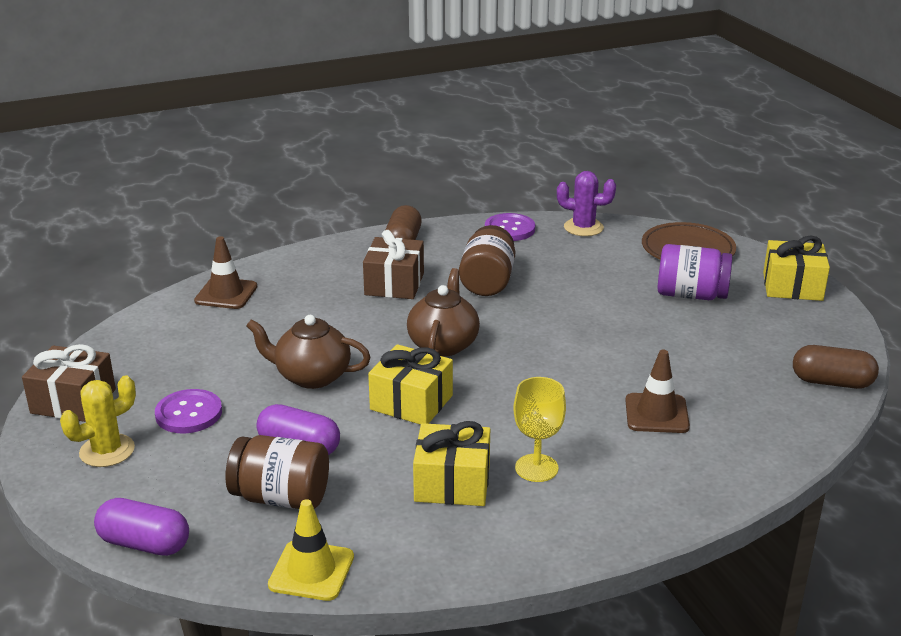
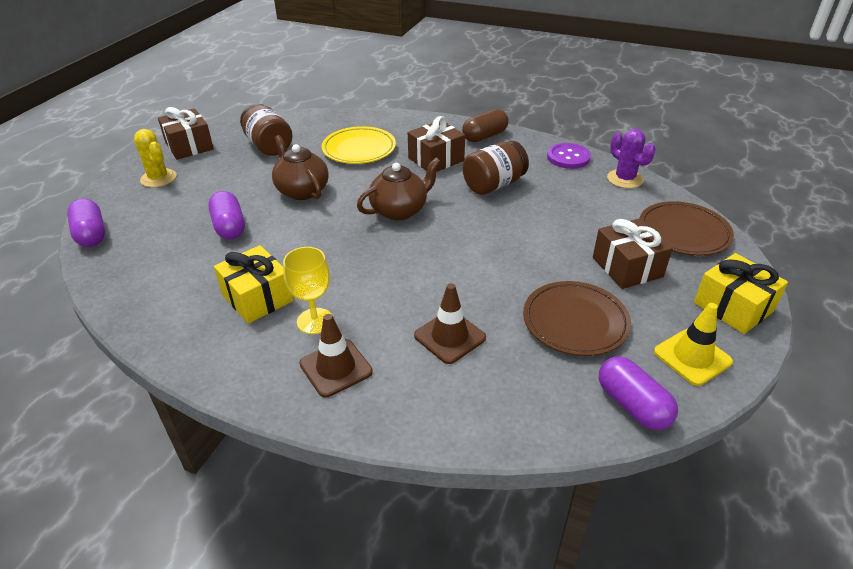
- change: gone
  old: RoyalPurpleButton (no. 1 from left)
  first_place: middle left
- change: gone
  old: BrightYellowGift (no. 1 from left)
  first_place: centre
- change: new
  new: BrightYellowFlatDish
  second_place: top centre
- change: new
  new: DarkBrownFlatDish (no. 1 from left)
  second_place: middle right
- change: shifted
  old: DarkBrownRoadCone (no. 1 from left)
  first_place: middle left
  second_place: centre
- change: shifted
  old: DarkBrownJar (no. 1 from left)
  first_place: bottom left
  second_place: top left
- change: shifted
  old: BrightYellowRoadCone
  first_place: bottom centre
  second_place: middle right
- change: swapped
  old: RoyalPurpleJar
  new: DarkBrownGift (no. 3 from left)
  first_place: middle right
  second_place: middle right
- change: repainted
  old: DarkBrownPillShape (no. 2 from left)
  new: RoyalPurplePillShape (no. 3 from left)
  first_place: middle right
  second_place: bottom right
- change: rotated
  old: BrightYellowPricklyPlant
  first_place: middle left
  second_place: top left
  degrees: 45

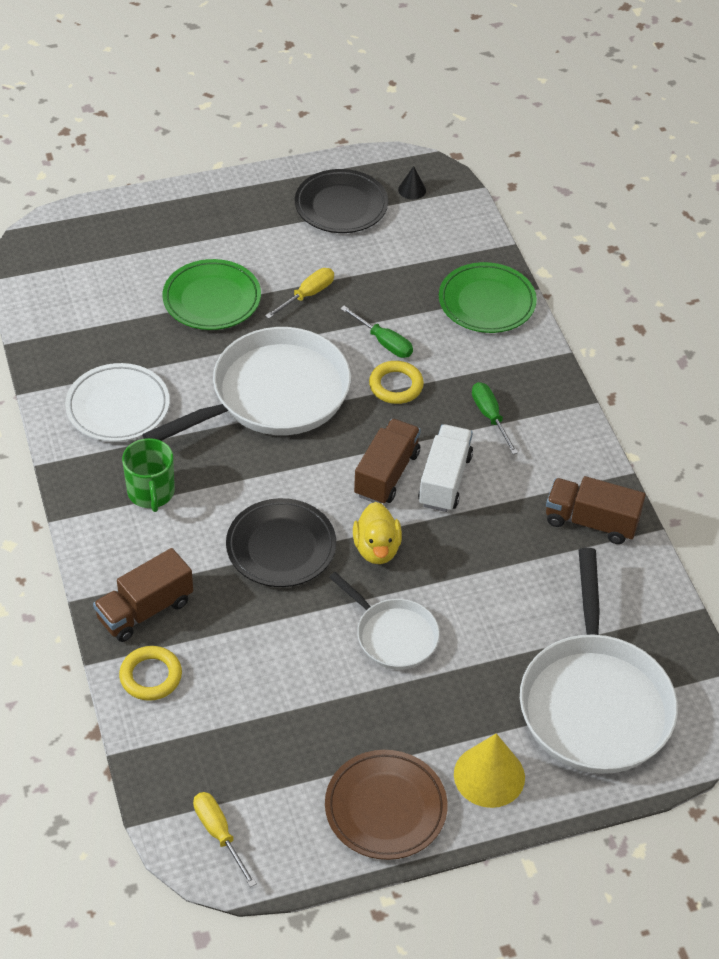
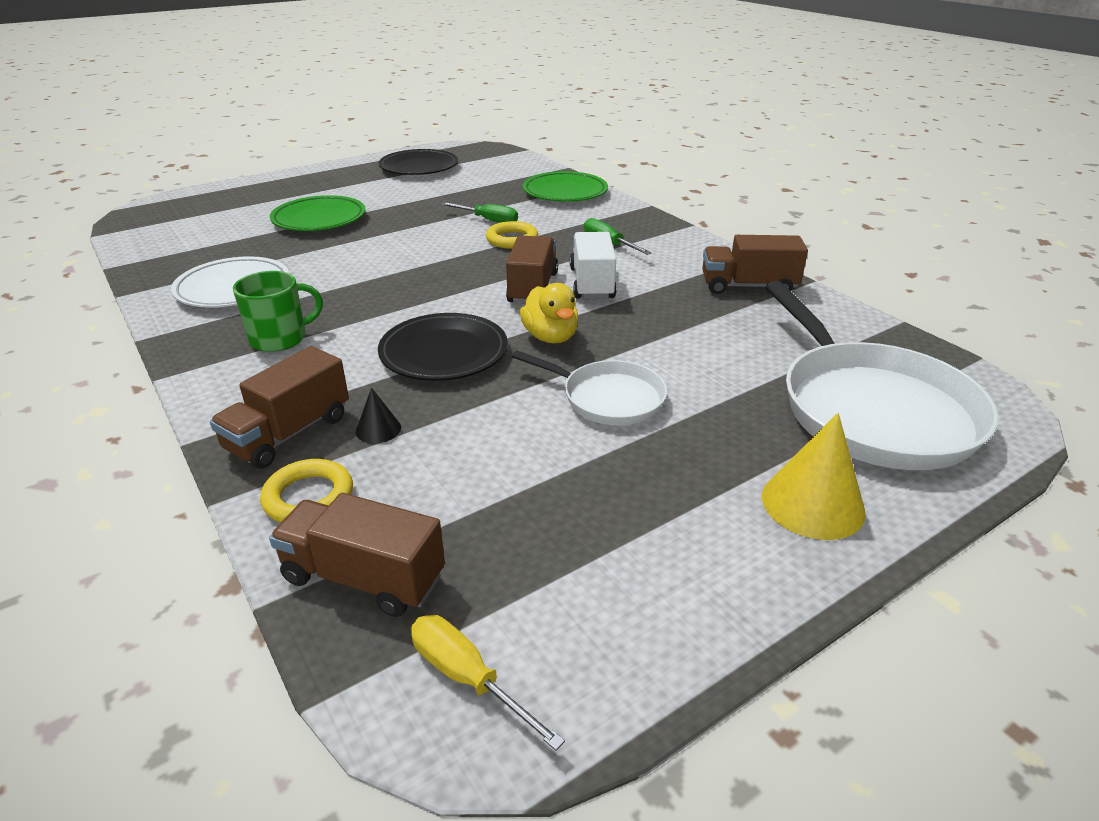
- change: gone
  old: WhiteSkillet (no. 1 from left)
  first_place: centre
- change: gone
  old: BrightYellowHandScrewdriver (no. 2 from left)
  first_place: top centre
- change: gone
  old: DarkBrownFlatDish
  first_place: bottom centre
- change: new
  new: DarkBrownLorry (no. 2 from left)
  second_place: bottom left
- change: shifted
  old: BlackSolidCone
  first_place: top centre
  second_place: centre
- change: rotated
  old: GreenTeaMug
  first_place: middle left
  second_place: middle left
  degrees: -90

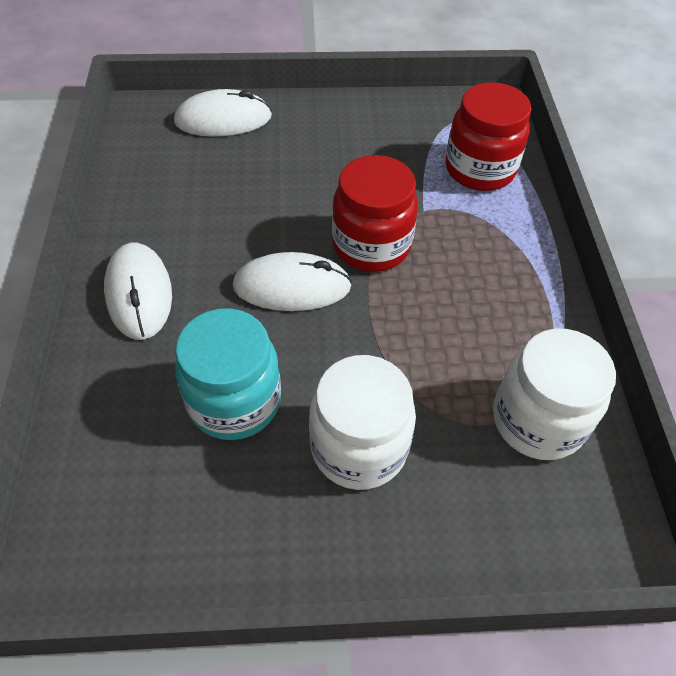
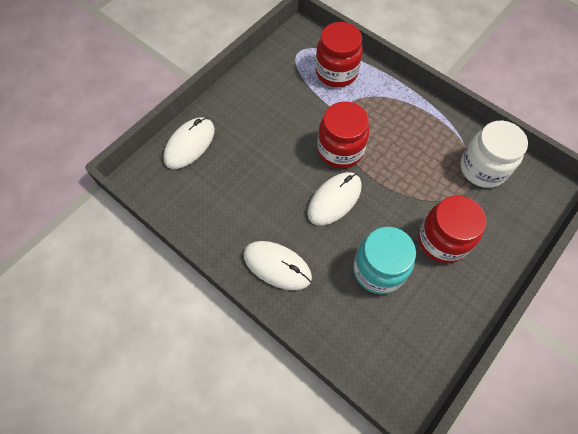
- change: repainted
  old: WhiteJar (no. 1 from left)
  new: ScarletJar (no. 3 from left)
  first_place: centre
  second_place: middle right

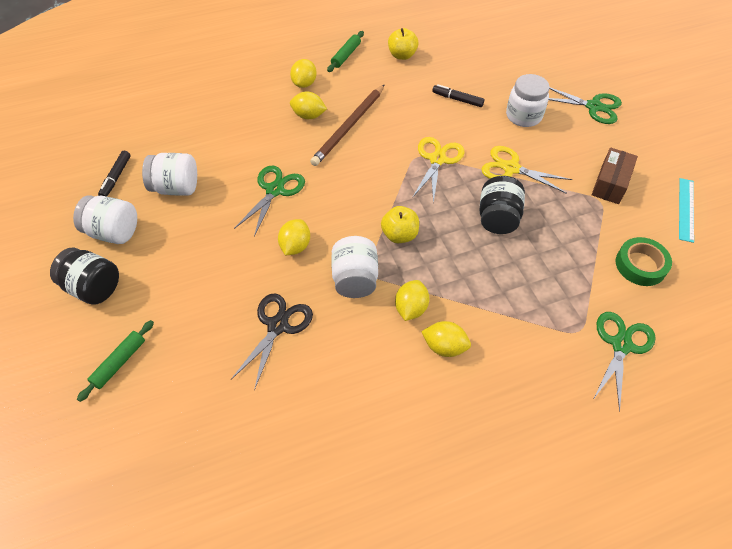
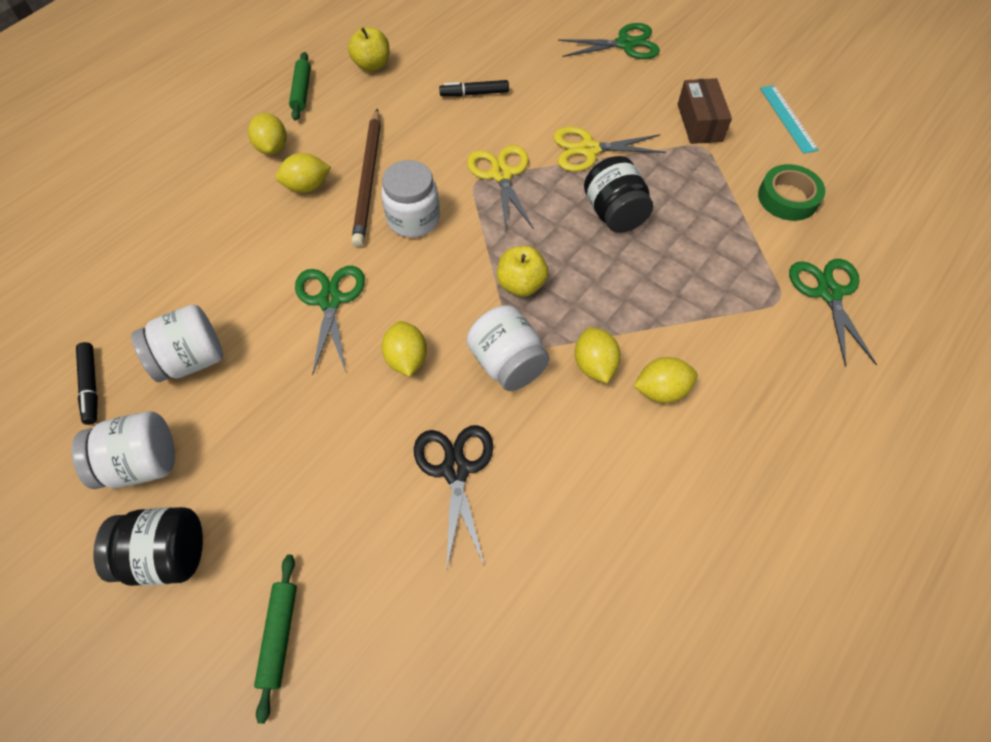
- change: shifted
  old: WhiteJar (no. 4 from left in the first image)
  new: WhiteJar (no. 3 from left)
  first_place: top right
  second_place: top centre

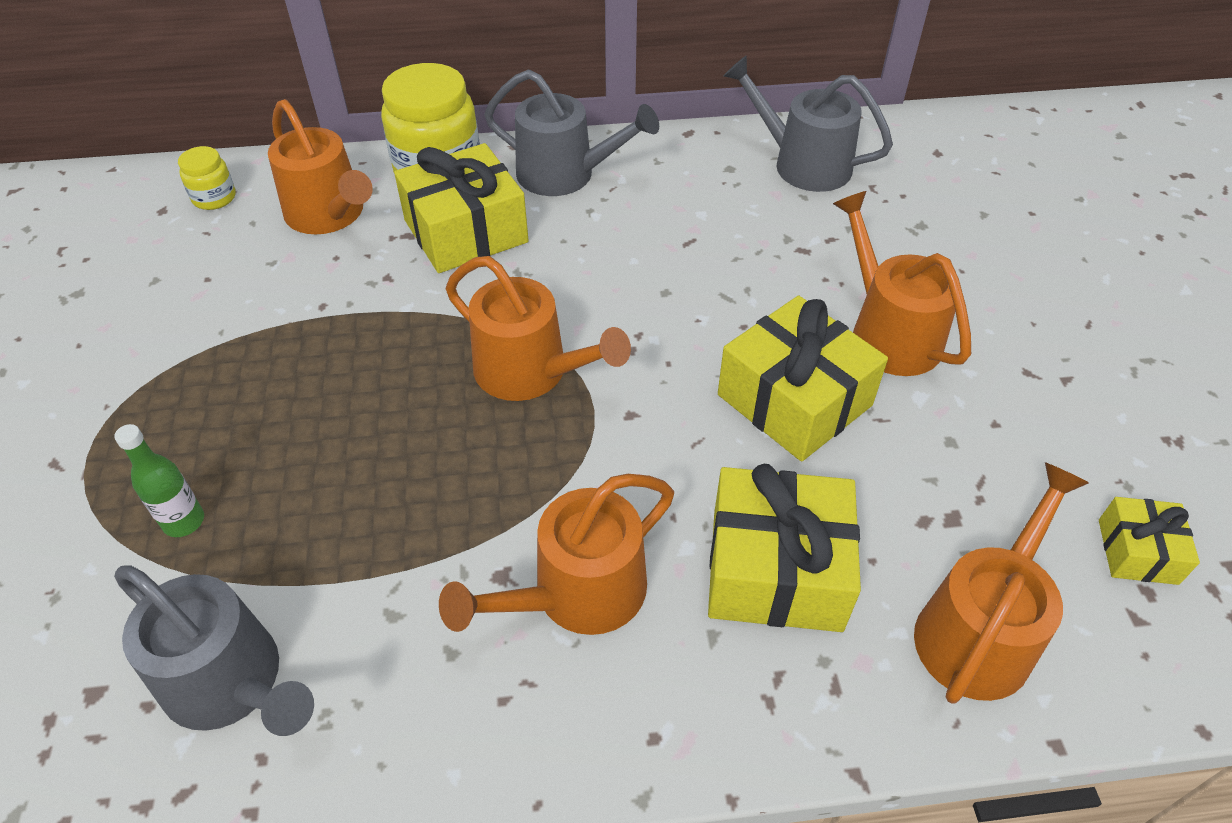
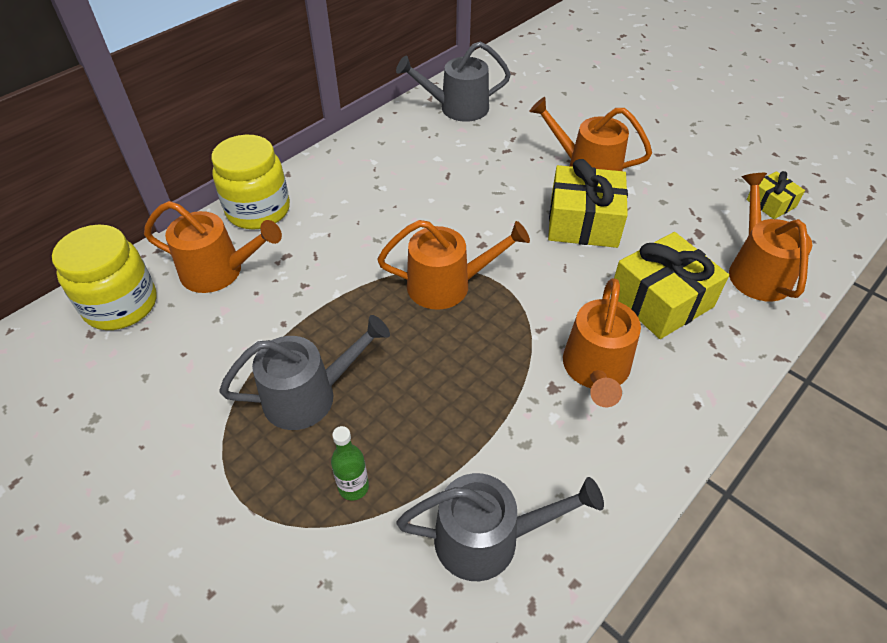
- change: gone
  old: BrightYellowGift (no. 1 from left)
  first_place: top centre
- change: shifted
  old: GreyWateringCan (no. 2 from left in the first image)
  new: GreyWateringCan (no. 1 from left)
  first_place: top centre
  second_place: centre
- change: scaled
  old: BrightYellowJar (no. 1 from left)
  first_place: top left
  second_place: middle left
  factor: 2.05

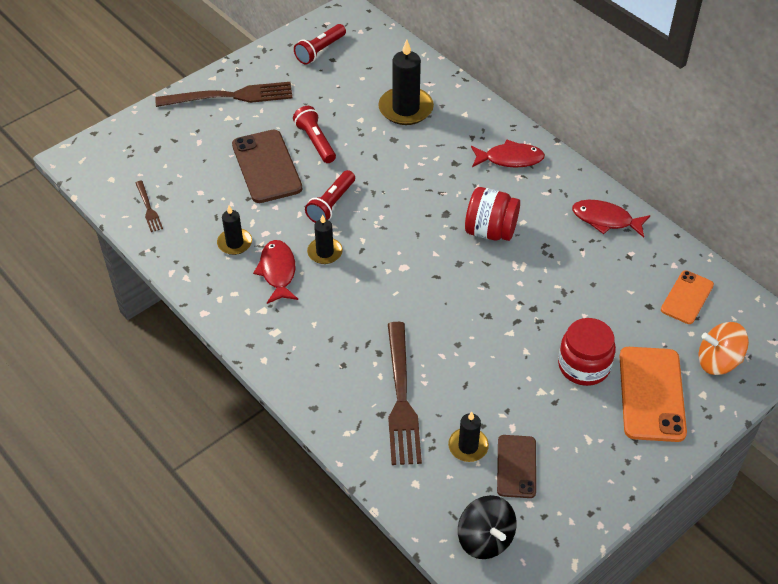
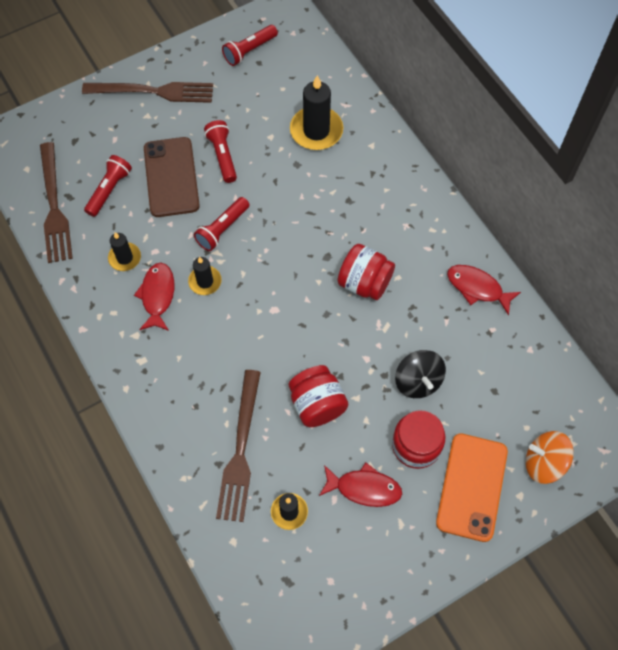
- change: gone
  old: DarkBrownMobilePhone (no. 2 from left)
  first_place: bottom centre
- change: gone
  old: OrangeColouredMobilePhone (no. 2 from left)
  first_place: middle right
- change: new
  new: ScarletPocketTorch (no. 1 from left)
  second_place: top left
- change: new
  new: ScarletJar (no. 1 from left)
  second_place: centre
- change: shifted
  old: BlackWhirligig
  first_place: bottom centre
  second_place: middle right
- change: shifted
  old: ScarletFish (no. 2 from left)
  first_place: top centre
  second_place: bottom centre
- change: scaled
  old: DarkBrownTableFork (no. 1 from left)
  first_place: middle left
  second_place: top left
  factor: 2.07

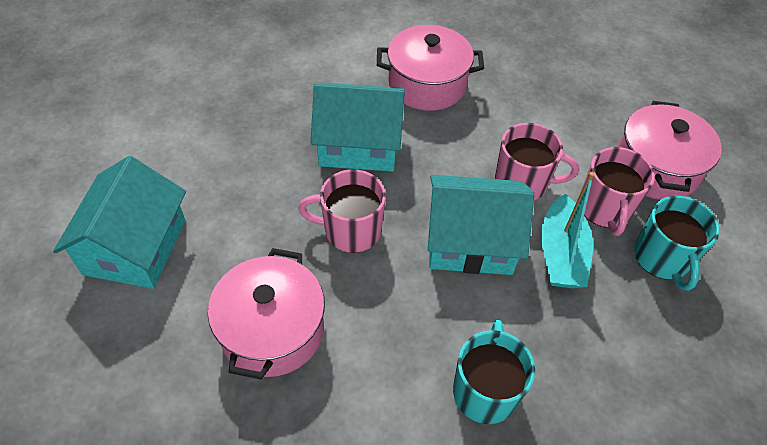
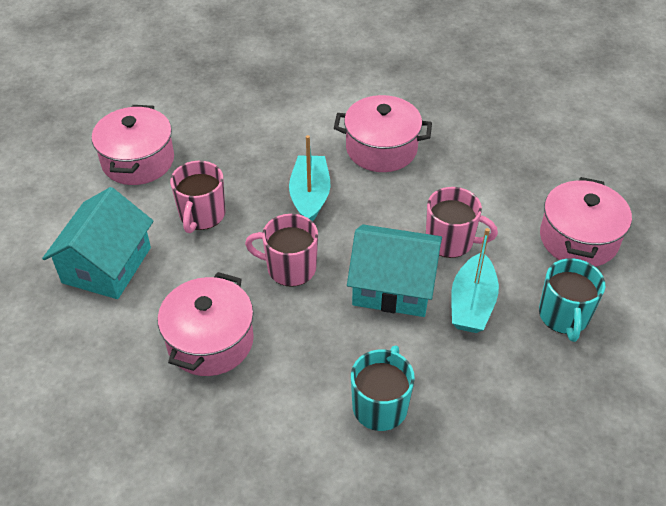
- change: new
  new: RosyCookingPot (no. 1 from left)
  second_place: top left
- change: shifted
  old: RosyTeaMug (no. 3 from left in the first image)
  new: RosyTeaMug (no. 1 from left)
  first_place: middle right
  second_place: middle left
- change: swapped
  old: TurquoiseCottage (no. 2 from left)
  new: TurquoiseBoat (no. 1 from left)
  first_place: top centre
  second_place: centre

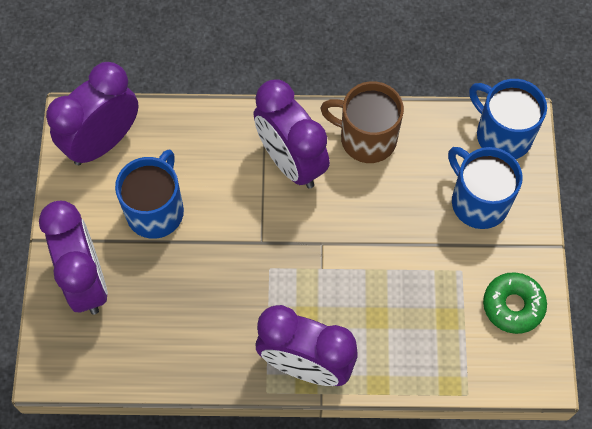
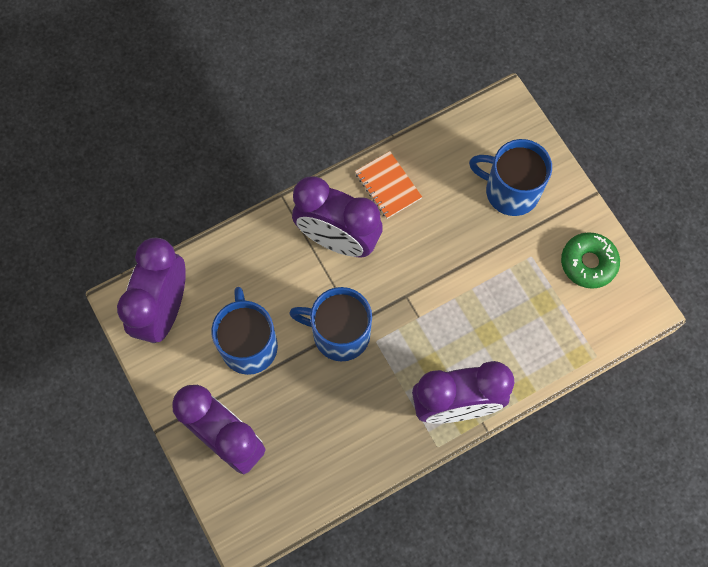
- change: shifted
  old: RoyalBlueTeaMug (no. 3 from left in the first image)
  new: RoyalBlueTeaMug (no. 2 from left)
  first_place: top right
  second_place: centre
- change: swapped
  old: DarkBrownTeaMug
  new: OrangeColouredNotebook
  first_place: top centre
  second_place: top centre

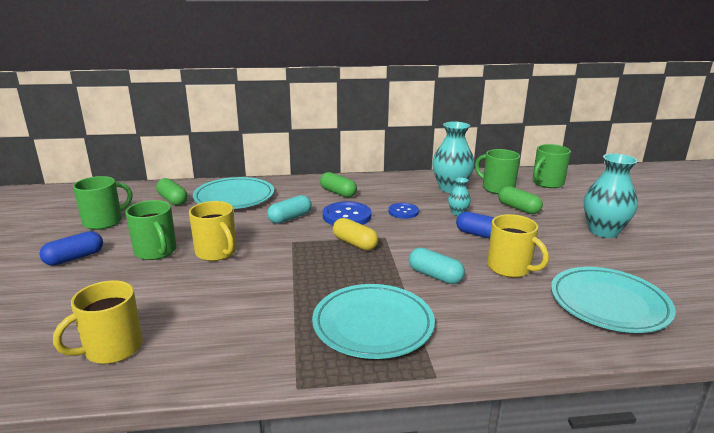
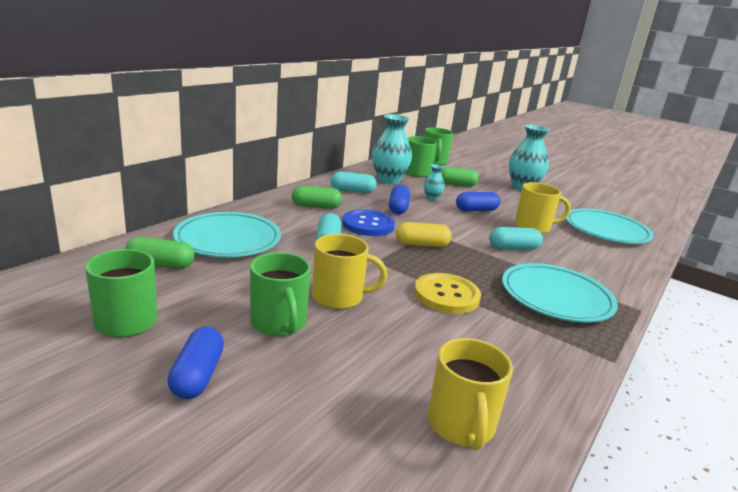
- change: new
  new: TurquoisePillShape (no. 2 from left)
  second_place: centre
- change: new
  new: BrightYellowButton
  second_place: centre
- change: swapped
  old: RoyalBlueButton (no. 2 from left)
  new: RoyalBluePillShape (no. 2 from left)
  first_place: centre
  second_place: centre
- change: rotated
  old: GreenTeaMug (no. 2 from left)
  first_place: middle left
  second_place: centre
  degrees: 60

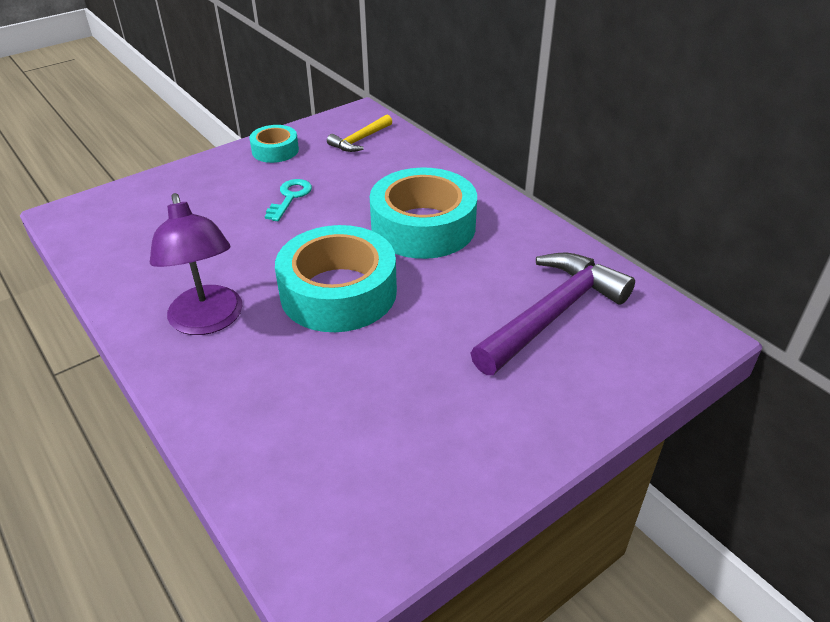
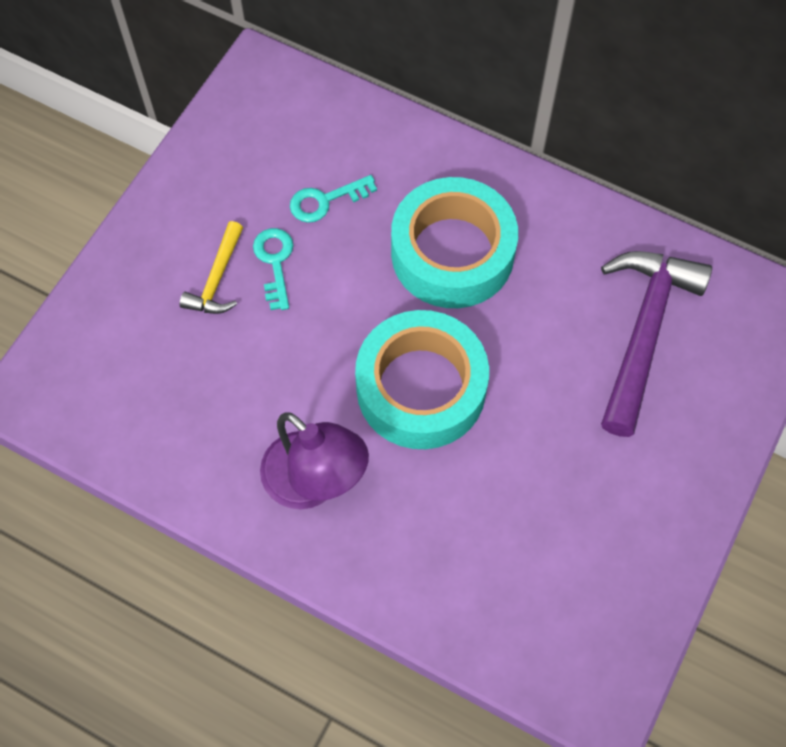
- change: gone
  old: TurquoiseStickyTape (no. 1 from left)
  first_place: top left
- change: new
  new: TurquoiseLatchkey (no. 2 from left)
  second_place: top centre
- change: shifted
  old: BrightYellowCarpenter'sHammer
  first_place: top centre
  second_place: middle left

